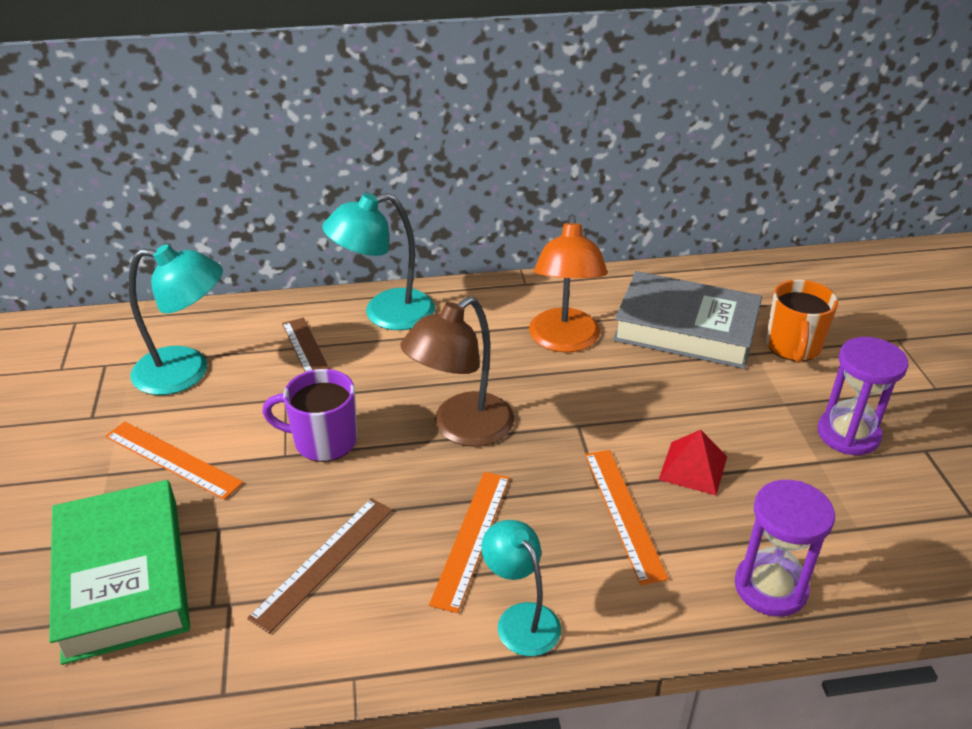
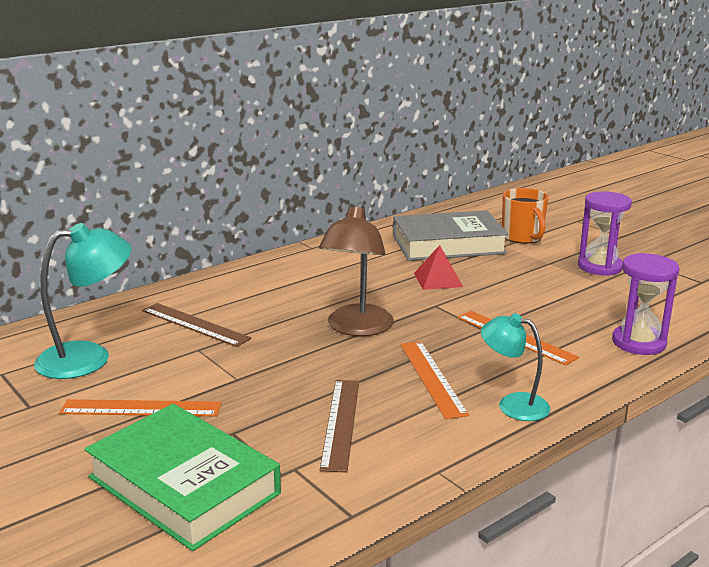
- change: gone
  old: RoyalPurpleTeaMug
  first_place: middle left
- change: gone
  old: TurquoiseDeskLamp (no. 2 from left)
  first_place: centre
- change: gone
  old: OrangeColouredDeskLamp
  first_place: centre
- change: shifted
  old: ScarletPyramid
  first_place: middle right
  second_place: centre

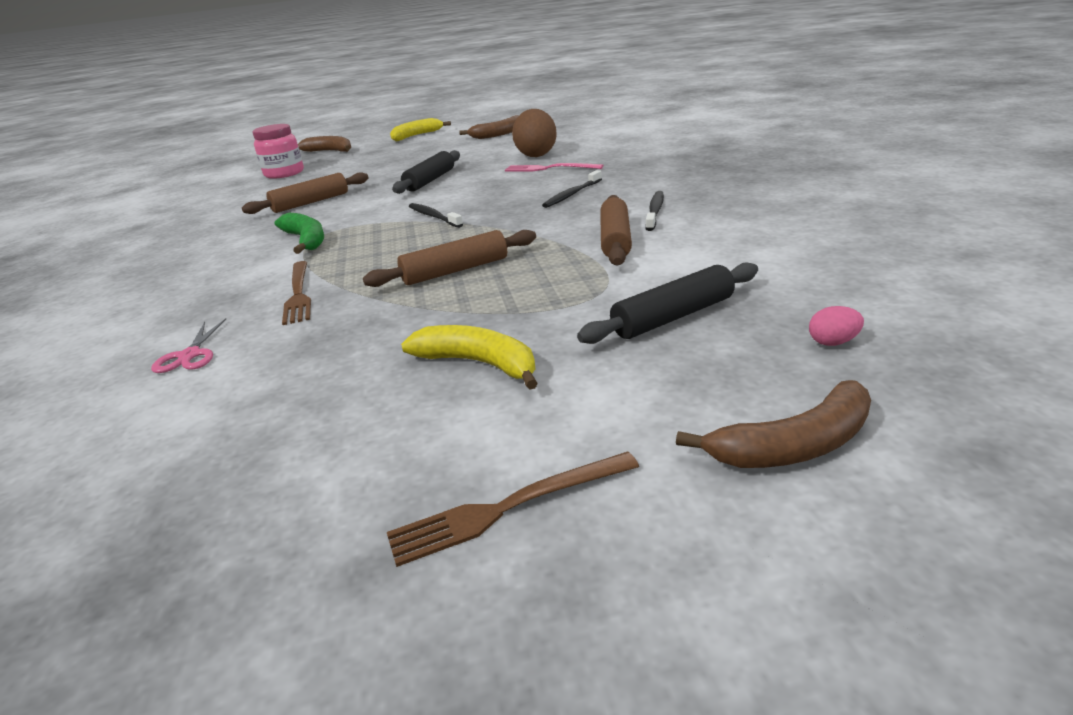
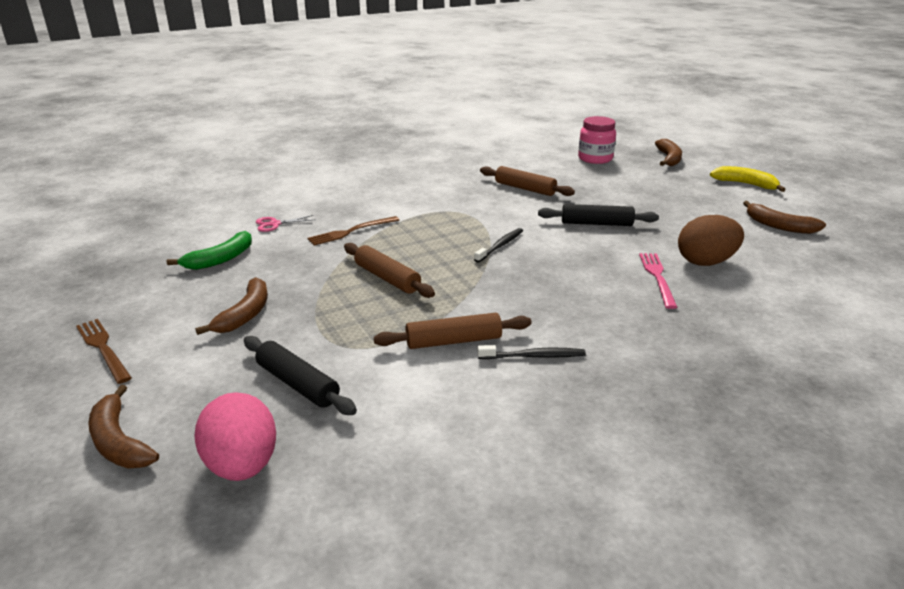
- change: gone
  old: BlackToothBrush (no. 2 from left)
  first_place: top centre
- change: shifted
  old: GreenBananaFruit
  first_place: top left
  second_place: middle left
- change: repainted
  old: BrightYellowBananaFruit (no. 2 from left)
  new: DarkBrownBananaFruit (no. 2 from left)
  first_place: centre
  second_place: middle left
- change: scaled
  old: RosyToyEgg
  first_place: middle right
  second_place: bottom left
  factor: 2.44

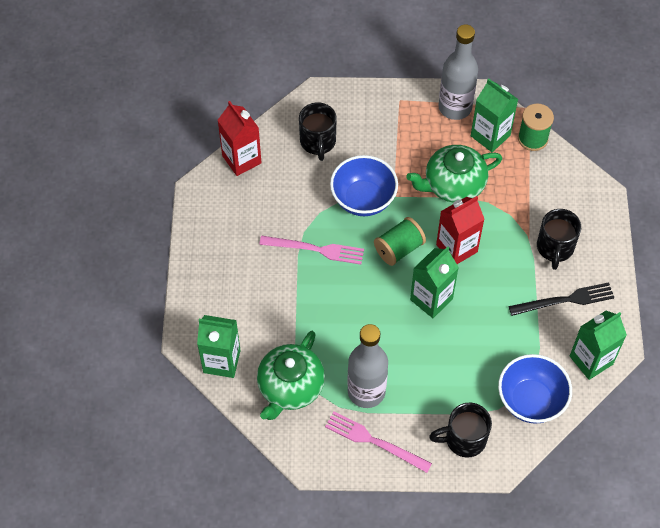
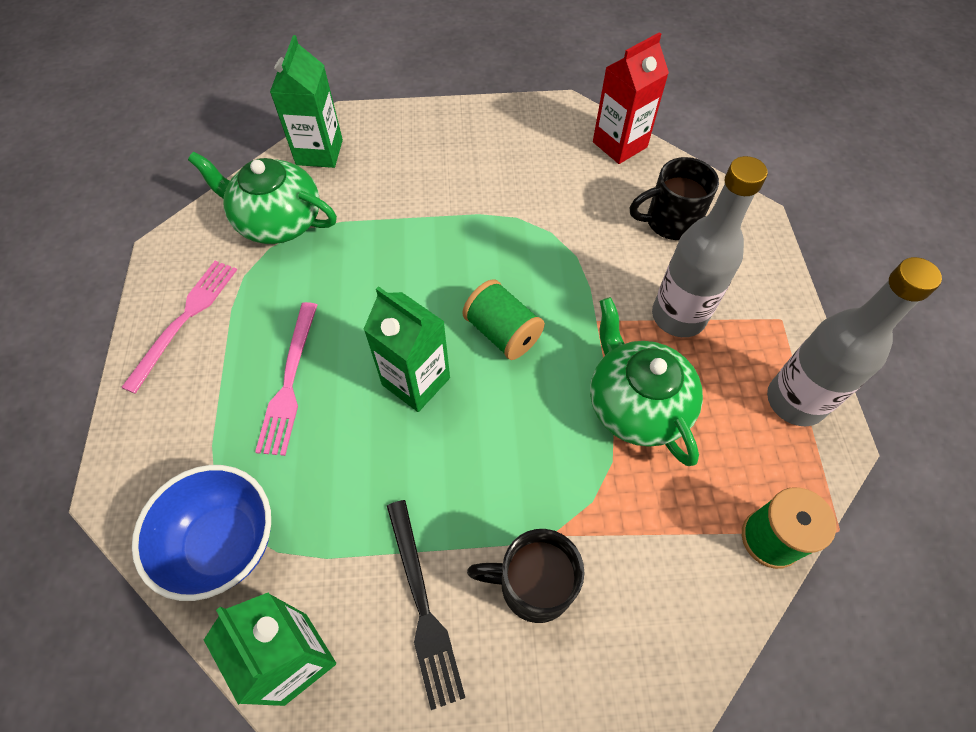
- change: gone
  old: RoyalBlueServingBowl (no. 1 from left)
  first_place: centre
- change: gone
  old: BlackTeaMug (no. 2 from left)
  first_place: bottom right
- change: gone
  old: ScarletJuiceCarton (no. 2 from left)
  first_place: middle right
- change: gone
  old: GreenJuiceCarton (no. 3 from left)
  first_place: top right
- change: shifted
  old: RosyTableFork (no. 1 from left in the first image)
  new: RosyTableFork (no. 2 from left)
  first_place: centre
  second_place: middle left
- change: shifted
  old: GreyFlask (no. 1 from left)
  first_place: bottom centre
  second_place: middle right

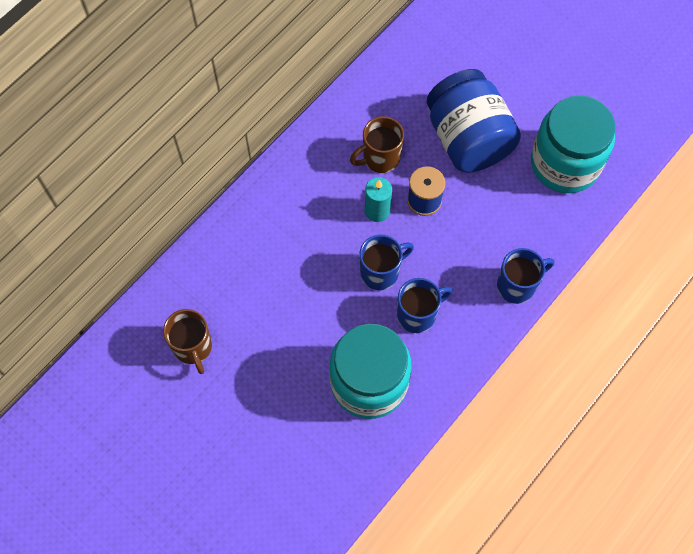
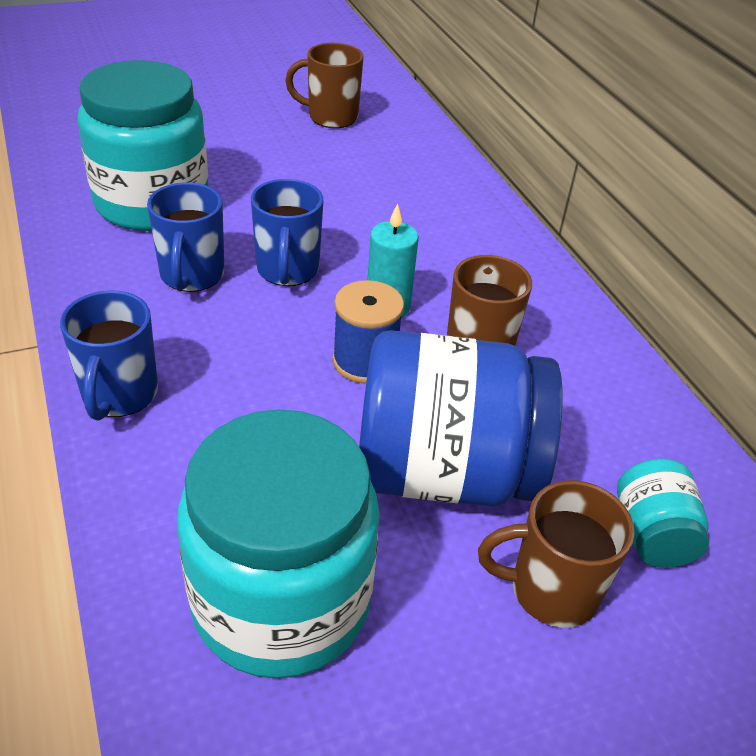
- change: new
  new: DarkBrownTeaMug (no. 3 from left)
  second_place: bottom right
- change: new
  new: TurquoiseJar (no. 3 from left)
  second_place: bottom right

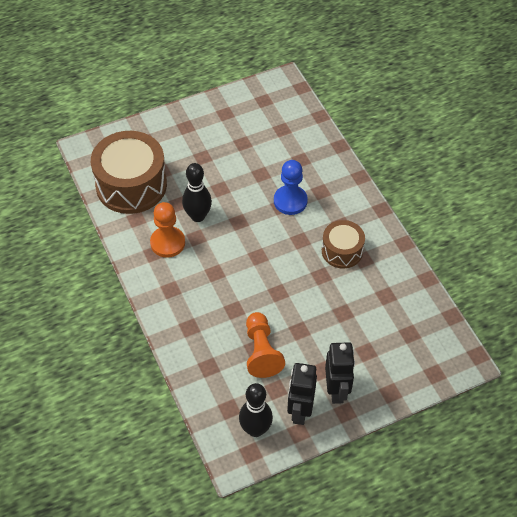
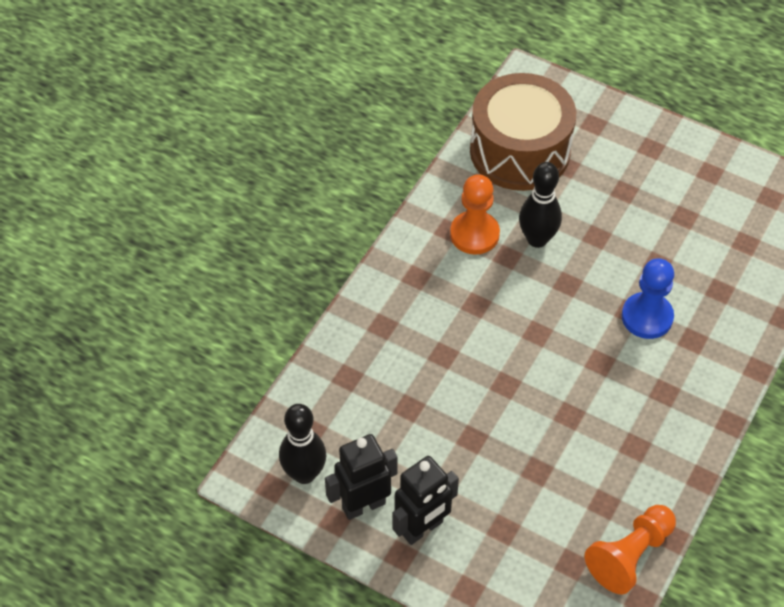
- change: gone
  old: DarkBrownToyDrum (no. 2 from left)
  first_place: centre
- change: shifted
  old: OrangeColouredPawn (no. 2 from left)
  first_place: bottom centre
  second_place: bottom right

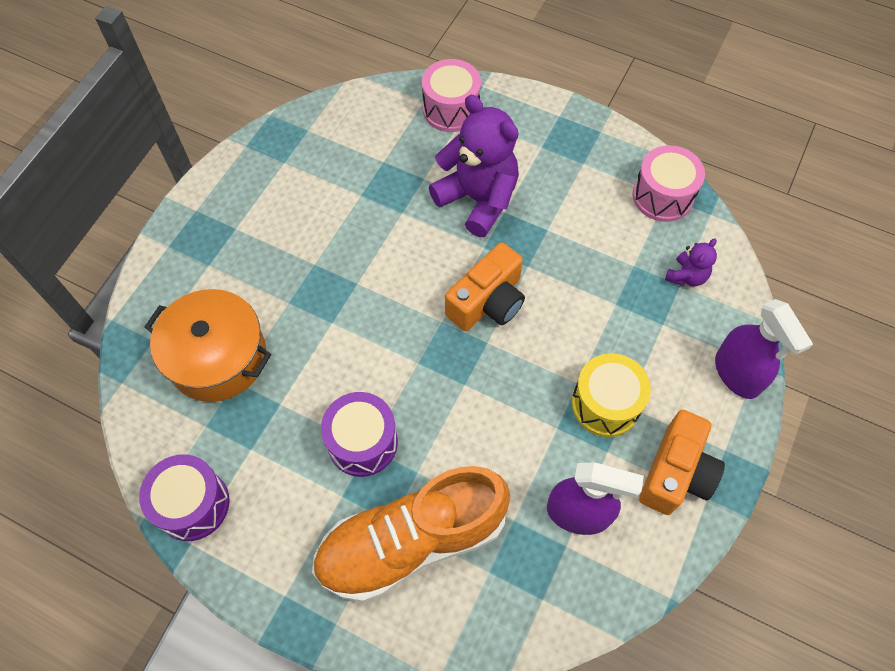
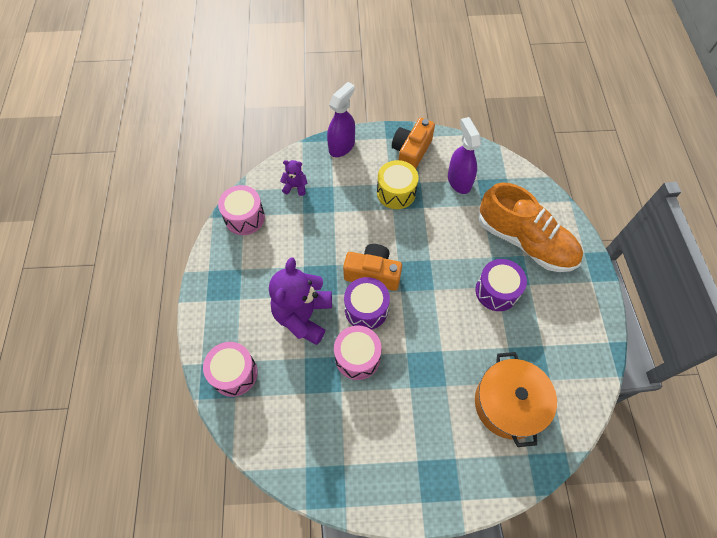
- change: new
  new: RosyToyDrum (no. 3 from left)
  second_place: centre
- change: shifted
  old: RoyalPurpleToyDrum (no. 1 from left)
  first_place: bottom left
  second_place: centre
- change: rotated
  old: OrangeColouredCompactCamera (no. 2 from left)
  first_place: bottom right
  second_place: top centre
  degrees: -60

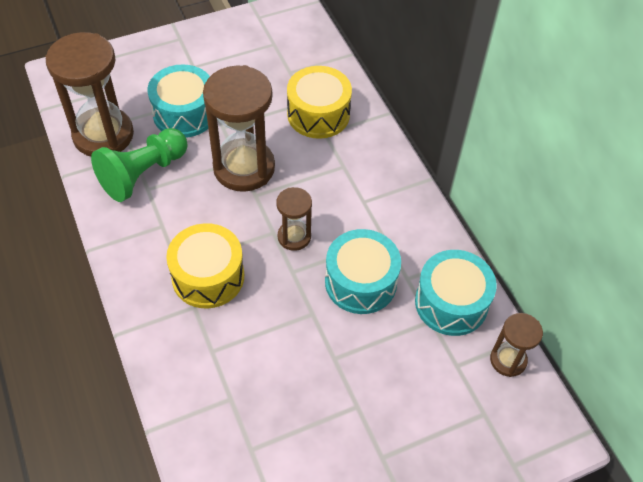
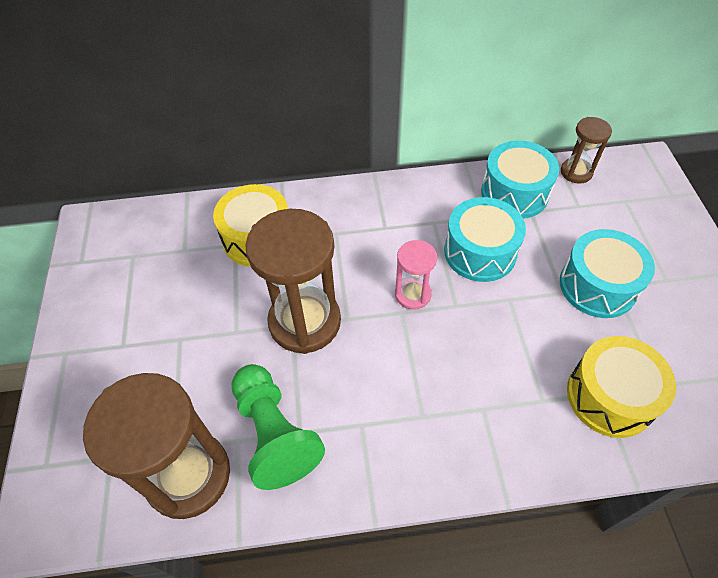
- change: shifted
  old: TurquoiseToyDrum (no. 1 from left in the first image)
  new: TurquoiseToyDrum (no. 3 from left)
  first_place: top left
  second_place: middle right
- change: shifted
  old: BrightYellowToyDrum (no. 1 from left in the first image)
  new: BrightYellowToyDrum (no. 2 from left)
  first_place: middle left
  second_place: bottom right
- change: repainted
  old: DarkBrownSandTimer (no. 3 from left)
  new: RosySandTimer
  first_place: centre
  second_place: centre

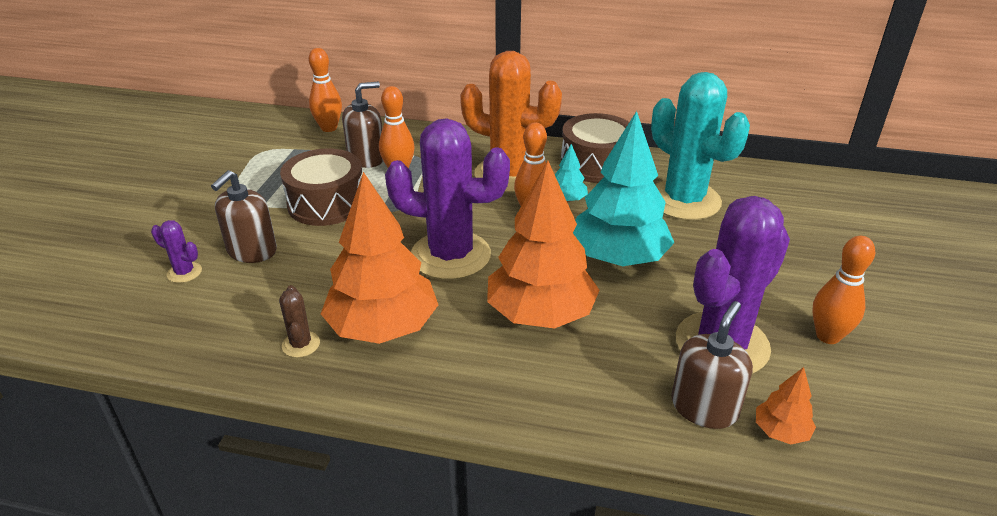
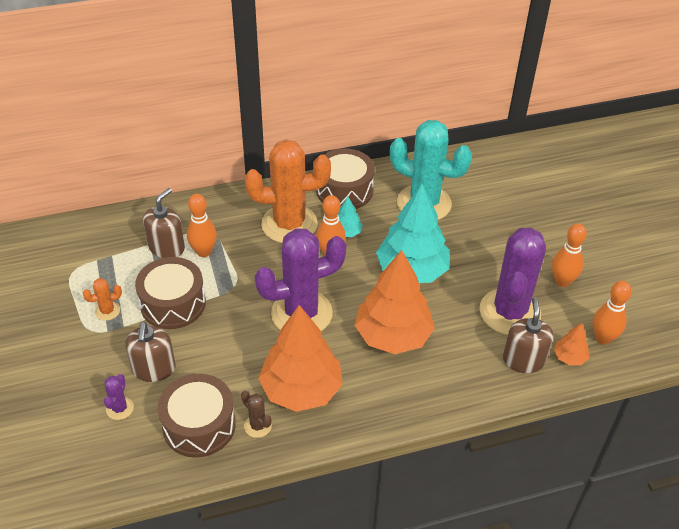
- change: new
  new: OrangeColouredPricklyPlant (no. 1 from left)
  second_place: middle left
- change: new
  new: DarkBrownToyDrum (no. 2 from left)
  second_place: bottom left
- change: shifted
  old: OrangeColouredBowlingPin (no. 1 from left in the first image)
  new: OrangeColouredBowlingPin (no. 4 from left)
  first_place: top left
  second_place: middle right
- change: rotated
  old: RoyalPurplePricklyPlant (no. 1 from left)
  first_place: middle left
  second_place: bottom left
  degrees: -75

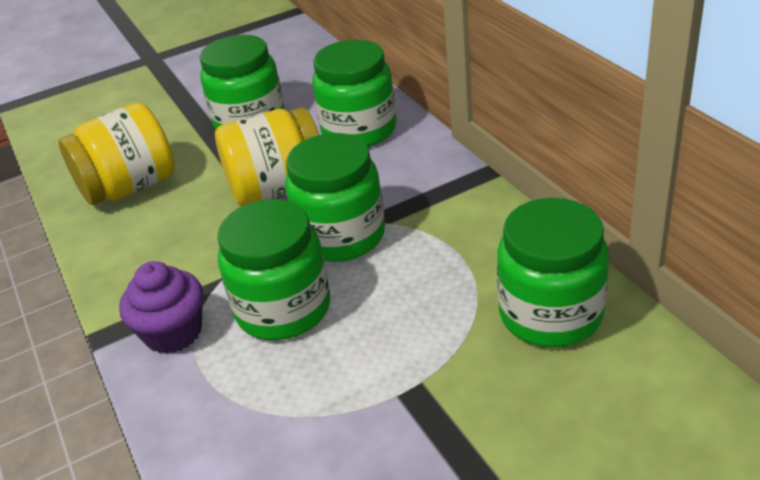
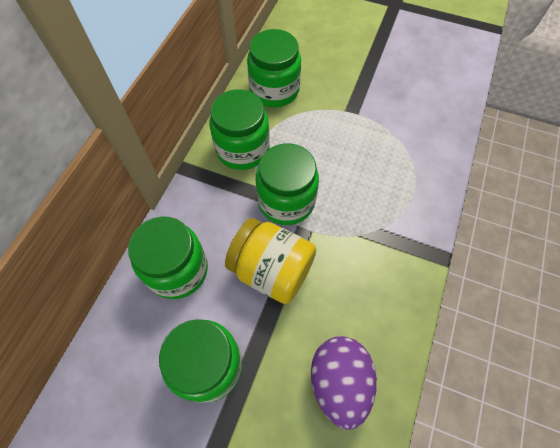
- change: gone
  old: RoyalPurpleCupcake
  first_place: middle left
- change: shifted
  old: GreenJar (no. 2 from left in the first image)
  new: GreenJar (no. 3 from left)
  first_place: centre
  second_place: top centre
- change: swapped
  old: BrightYellowJar (no. 1 from left)
  new: RoyalPurpleToyEgg
  first_place: top left
  second_place: bottom centre

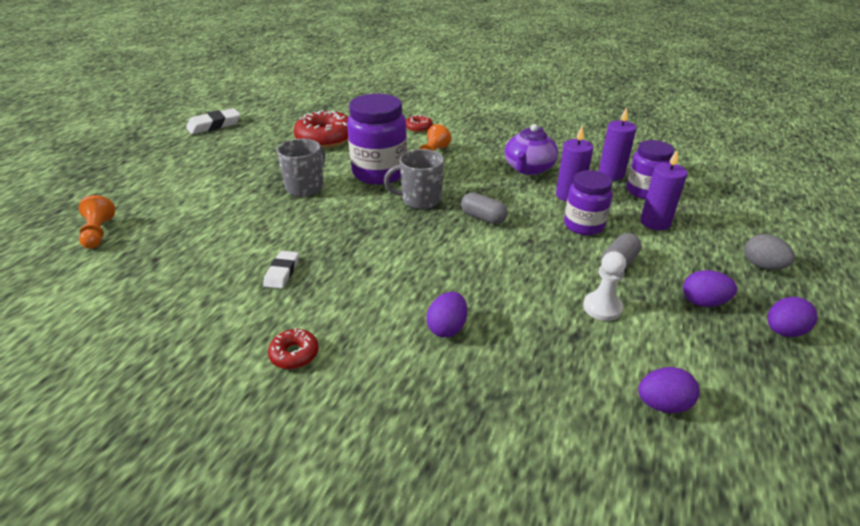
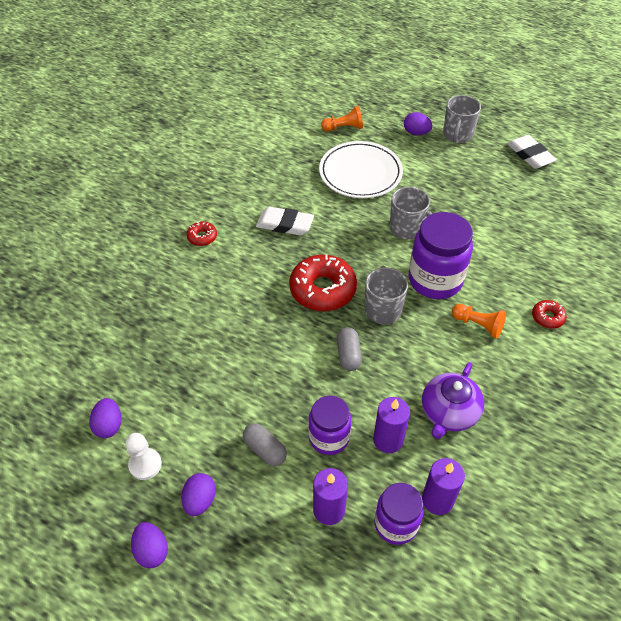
- change: gone
  old: GreyToyEgg
  first_place: middle right
- change: new
  new: WhiteFlatDish
  second_place: top centre
- change: new
  new: GreyTeaMug (no. 3 from left)
  second_place: top right
- change: shifted
  old: ScarletDonut (no. 2 from left)
  first_place: top centre
  second_place: centre
- change: shifted
  old: RoyalPurpleToyEgg (no. 1 from left in the first image)
  new: RoyalPurpleToyEgg (no. 4 from left)
  first_place: centre
  second_place: top right
- change: shifted
  old: WhitePawn
  first_place: middle right
  second_place: bottom left
- change: rotated
  old: GreyPillShape (no. 1 from left in the first image)
  first_place: centre
  second_place: centre
  degrees: -45
- change: rotated
  old: RoyalPurpleTeaPot
  first_place: top centre
  second_place: middle right
  degrees: -90
- change: scaled
  old: WhiteEraser (no. 2 from left in the first image)
  first_place: middle left
  second_place: centre
  factor: 1.58

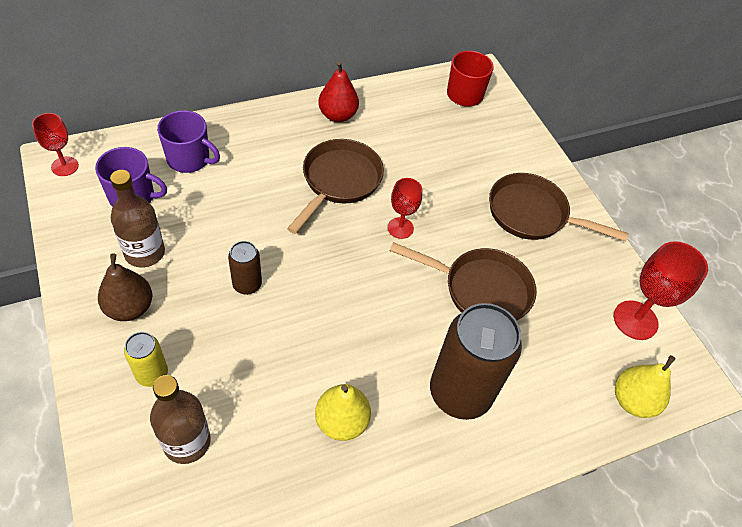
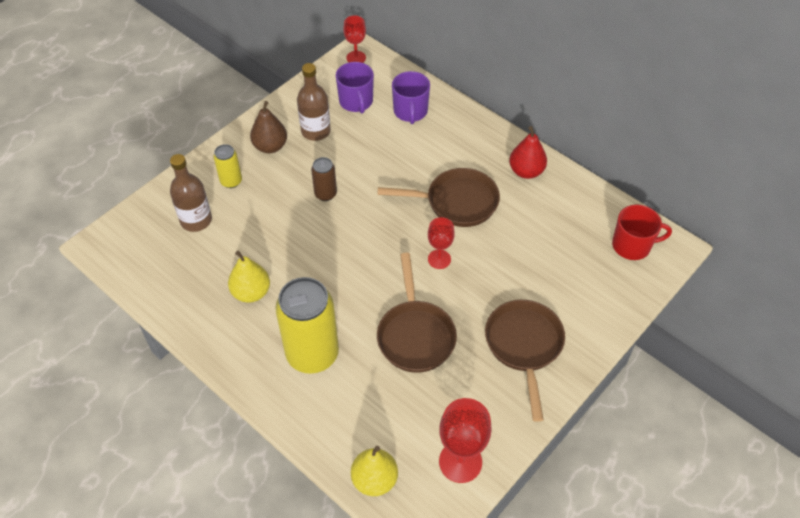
- change: repainted
  old: DarkBrownTin (no. 2 from left)
  new: BrightYellowTin (no. 2 from left)
  first_place: bottom centre
  second_place: centre

